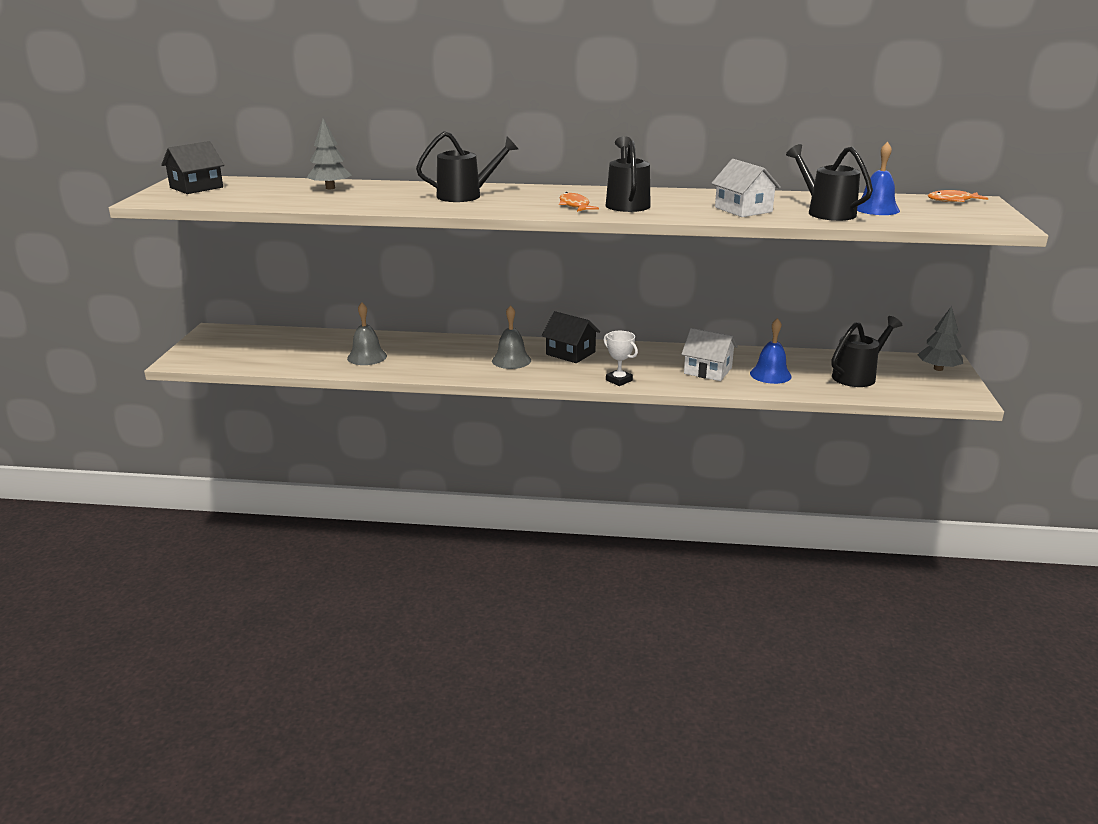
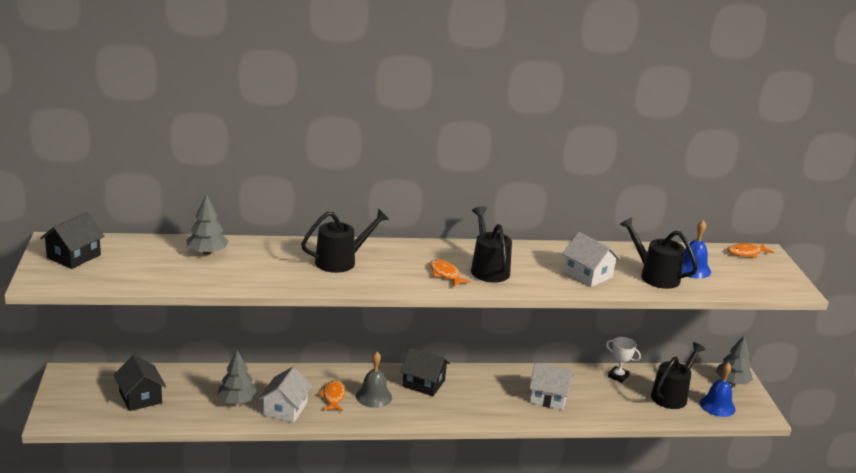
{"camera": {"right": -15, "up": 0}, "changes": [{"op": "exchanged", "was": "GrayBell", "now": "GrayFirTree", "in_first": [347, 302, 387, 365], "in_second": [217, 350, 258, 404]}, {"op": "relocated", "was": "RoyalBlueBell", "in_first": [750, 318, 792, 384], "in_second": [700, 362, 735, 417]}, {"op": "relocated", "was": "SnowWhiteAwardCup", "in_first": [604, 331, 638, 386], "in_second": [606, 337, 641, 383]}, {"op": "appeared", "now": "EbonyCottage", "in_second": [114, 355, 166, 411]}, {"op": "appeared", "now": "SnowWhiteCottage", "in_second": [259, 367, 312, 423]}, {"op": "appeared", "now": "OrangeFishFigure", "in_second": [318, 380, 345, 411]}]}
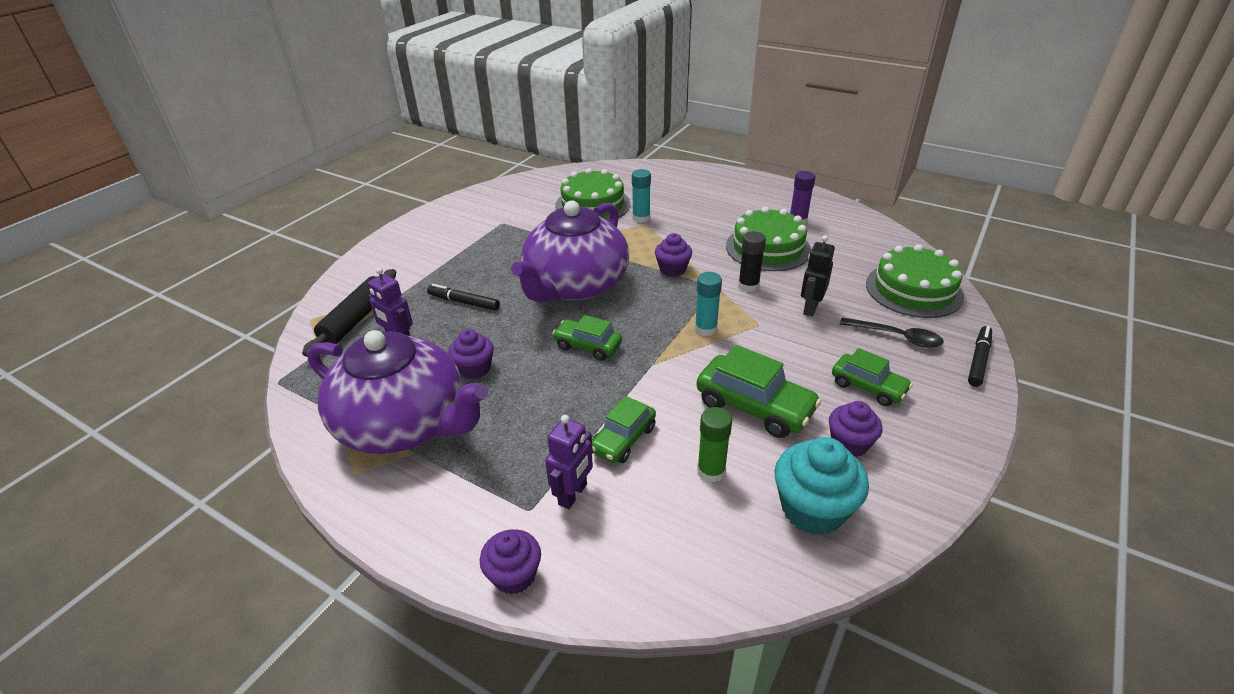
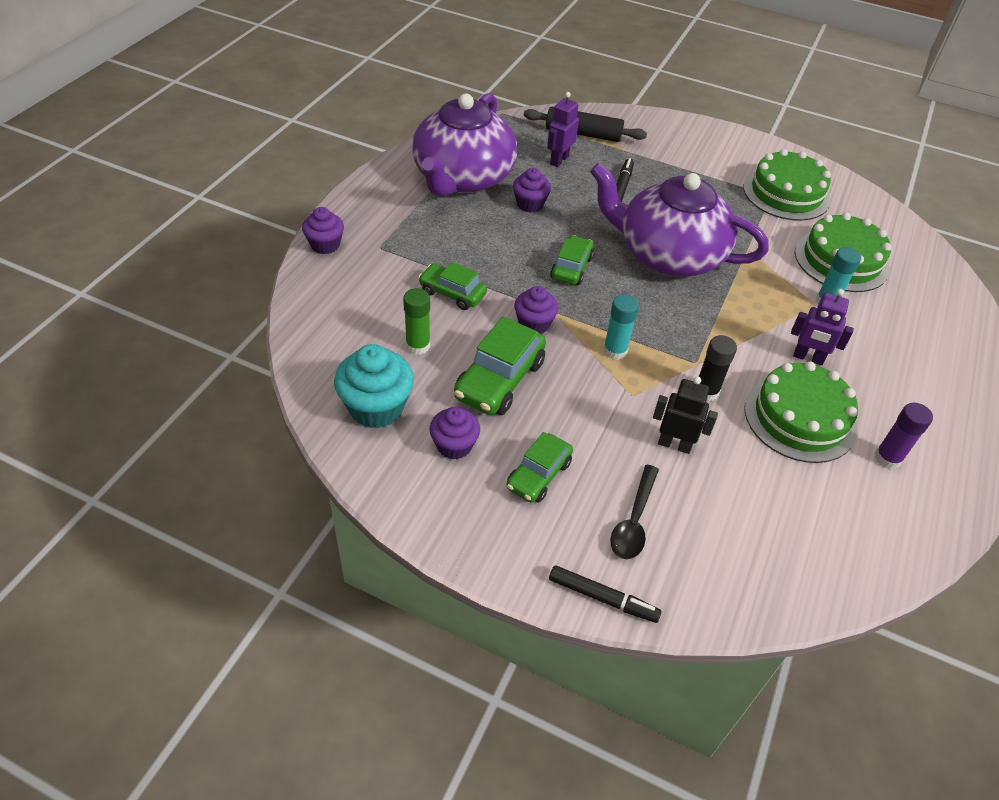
{"camera": {"right": 80, "up": 10}, "changes": [{"op": "relocated", "was": "RoyalPurpleMuffin", "in_first": [655, 233, 692, 277], "in_second": [514, 286, 559, 334]}, {"op": "relocated", "was": "GreenCake", "in_first": [866, 244, 964, 318], "in_second": [743, 149, 831, 221]}, {"op": "relocated", "was": "RoyalPurpleRobotFigure", "in_first": [545, 415, 593, 509], "in_second": [791, 289, 854, 366]}]}
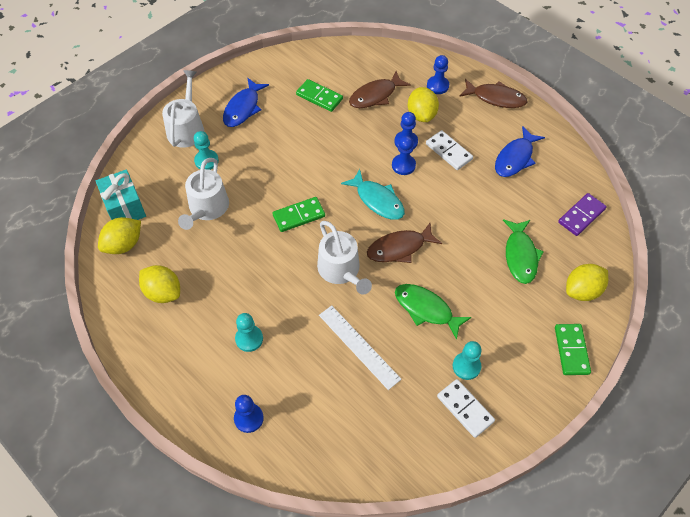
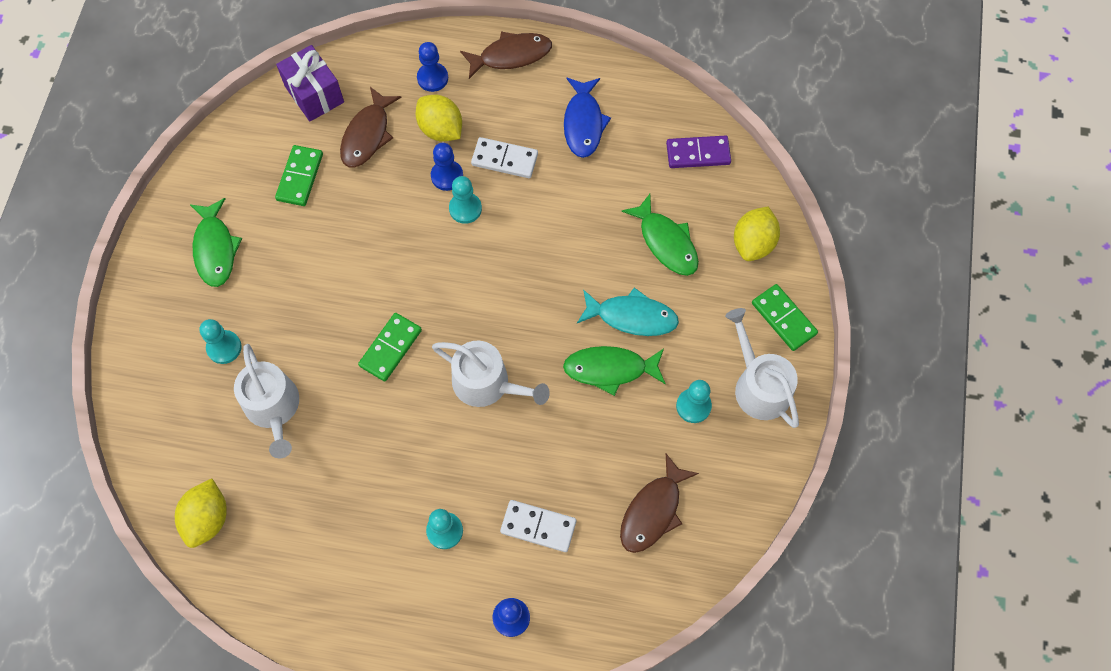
{"camera": {"right": -35, "up": 10}, "changes": [{"op": "relocated", "was": "SnowWhiteWateringCan", "in_first": [162, 70, 205, 148], "in_second": [725, 308, 799, 428]}, {"op": "colour", "was": "RoyalBlueFishFigure", "now": "GreenFishFigure", "in_first": [223, 78, 269, 127], "in_second": [190, 198, 242, 287]}, {"op": "spun", "was": "GreenDominoPiece", "in_first": [296, 79, 343, 112], "in_second": [275, 145, 323, 206], "clockwise": -75}, {"op": "colour", "was": "RoyalBlueChessPawn", "now": "TealChessPawn", "in_first": [392, 136, 416, 175], "in_second": [449, 176, 482, 224]}, {"op": "missing", "was": "TealPresent", "in_first": [96, 169, 146, 220]}, {"op": "relocated", "was": "TealFishFigure", "in_first": [341, 169, 405, 220], "in_second": [577, 288, 679, 336]}, {"op": "spun", "was": "RoyalPurpleDominoPiece", "in_first": [558, 193, 607, 236], "in_second": [666, 135, 731, 168], "clockwise": 75}, {"op": "relocated", "was": "BrownFishFigure", "in_first": [367, 223, 442, 263], "in_second": [620, 454, 699, 553]}, {"op": "missing", "was": "YellowLemon", "in_first": [139, 265, 180, 303]}, {"op": "missing", "was": "SnowWhiteRuler", "in_first": [319, 305, 401, 390]}, {"op": "relocated", "was": "SnowWhiteDominoPiece", "in_first": [437, 379, 495, 438], "in_second": [500, 500, 576, 552]}, {"op": "appeared", "now": "RoyalPurplePresent", "in_second": [276, 45, 344, 121]}]}
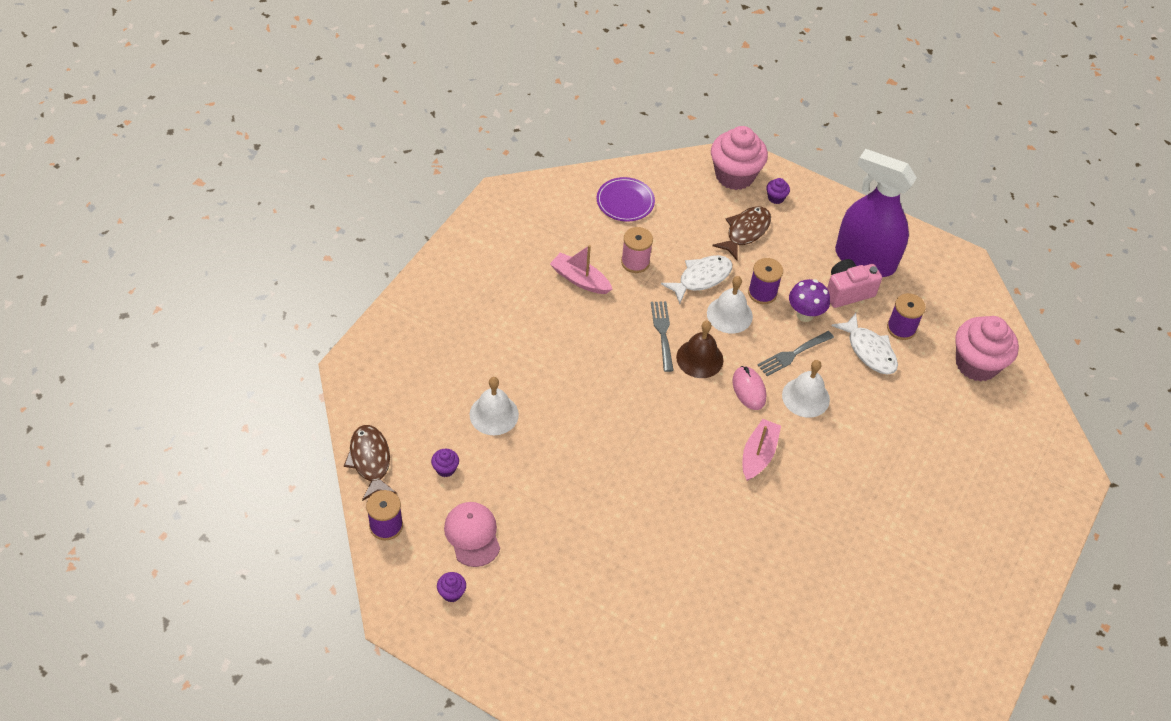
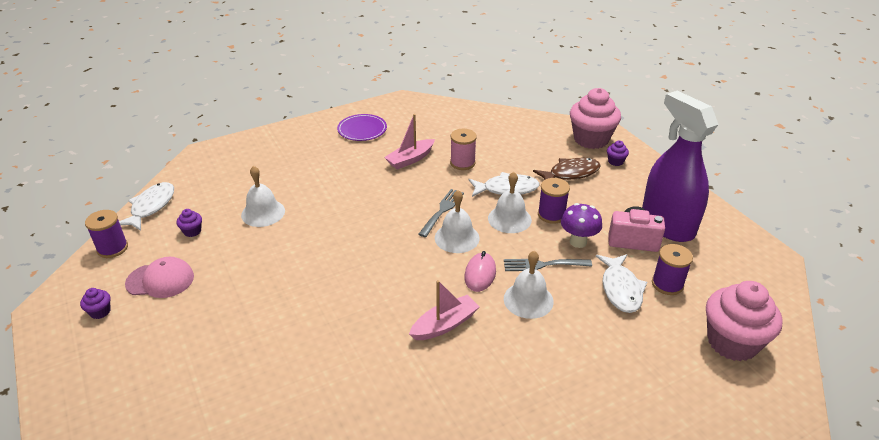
{"camera": {"right": 35, "up": -15}, "changes": [{"op": "relocated", "was": "RoyalPurpleFlatDish", "in_first": [597, 177, 655, 221], "in_second": [337, 114, 387, 141]}, {"op": "spun", "was": "PinkSailboat", "in_first": [550, 245, 612, 294], "in_second": [384, 114, 435, 170], "clockwise": -105}, {"op": "colour", "was": "BrownBell", "now": "SnowWhiteBell", "in_first": [676, 321, 723, 378], "in_second": [435, 190, 480, 253]}, {"op": "colour", "was": "BrownFishFigure", "now": "SnowWhiteFishFigure", "in_first": [344, 425, 397, 501], "in_second": [119, 182, 174, 231]}, {"op": "spun", "was": "PinkBaseballCap", "in_first": [444, 502, 500, 567], "in_second": [125, 257, 194, 298], "clockwise": 75}]}
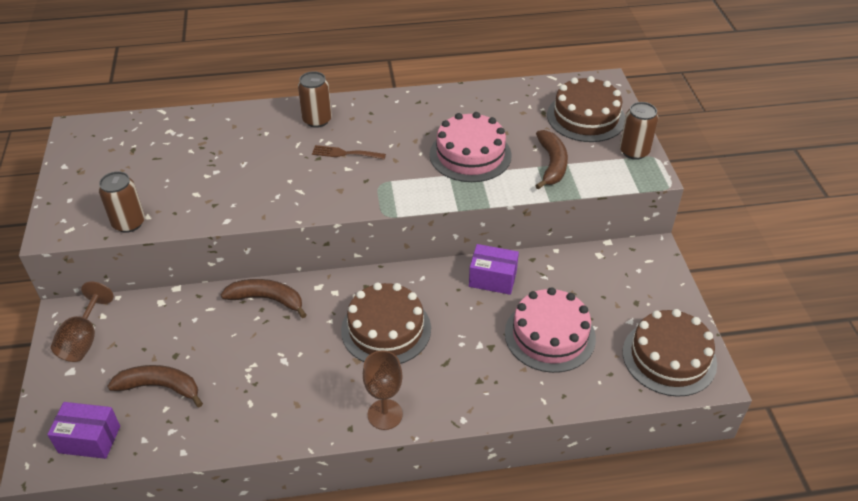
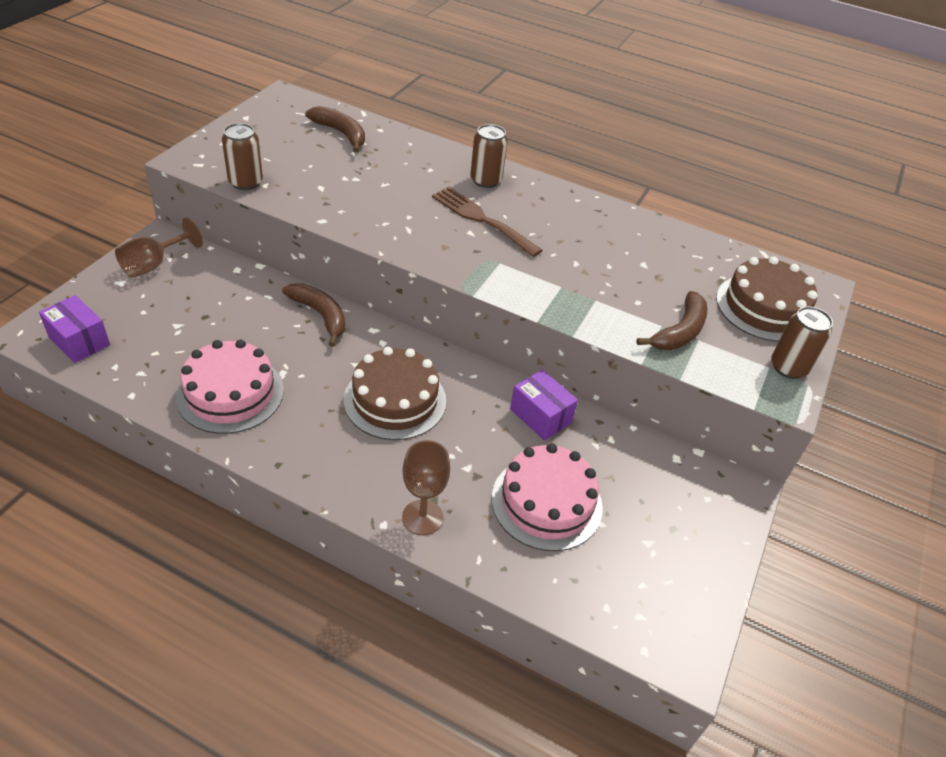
{"camera": {"right": 30, "up": 0}, "changes": [{"op": "relocated", "was": "PinkCake", "in_first": [430, 112, 512, 182], "in_second": [176, 340, 284, 434]}, {"op": "size", "was": "BrownFork", "in_first": [312, 145, 386, 159], "in_second": [432, 187, 543, 257], "ratio": 1.64}, {"op": "missing", "was": "BrownCake", "in_first": [623, 309, 717, 397]}, {"op": "relocated", "was": "BrownGoblet", "in_first": [363, 350, 403, 430], "in_second": [402, 440, 450, 535]}, {"op": "relocated", "was": "BrownBanana", "in_first": [107, 365, 203, 407], "in_second": [305, 106, 365, 153]}]}
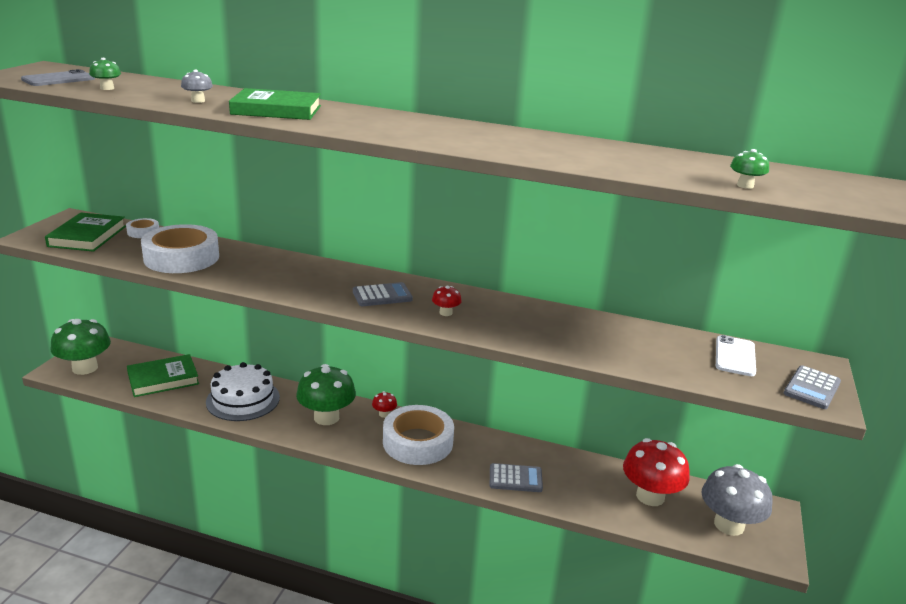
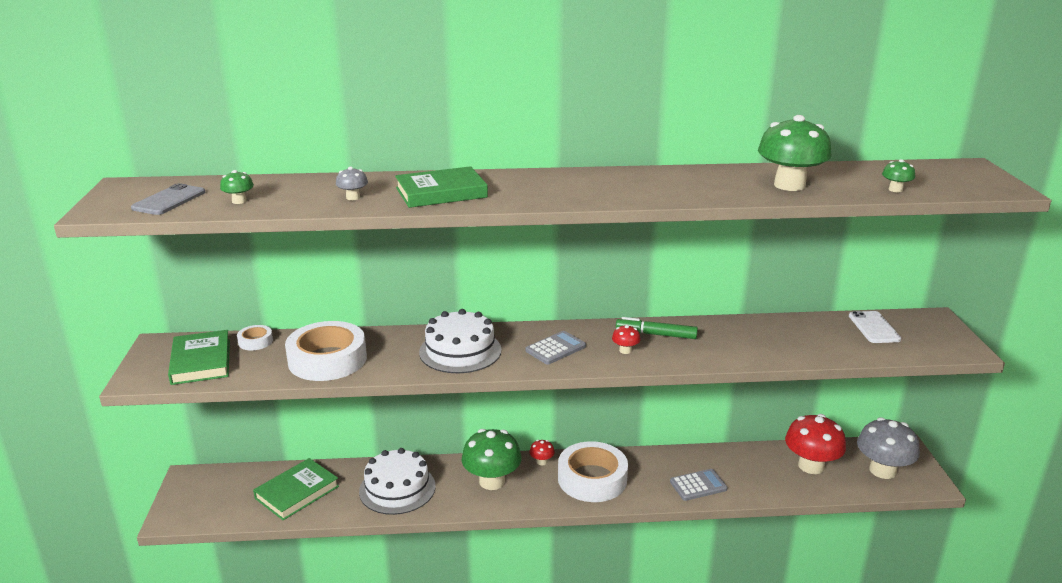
{"camera": {"right": -20, "up": 0}, "changes": [{"op": "relocated", "was": "GreenMushroom", "in_first": [50, 319, 111, 375], "in_second": [758, 115, 832, 191]}, {"op": "missing", "was": "GrayPocketCalculator", "in_first": [784, 365, 841, 409]}, {"op": "appeared", "now": "SnowWhiteCake", "in_second": [419, 309, 501, 373]}, {"op": "appeared", "now": "GreenMarker", "in_second": [616, 317, 698, 339]}]}
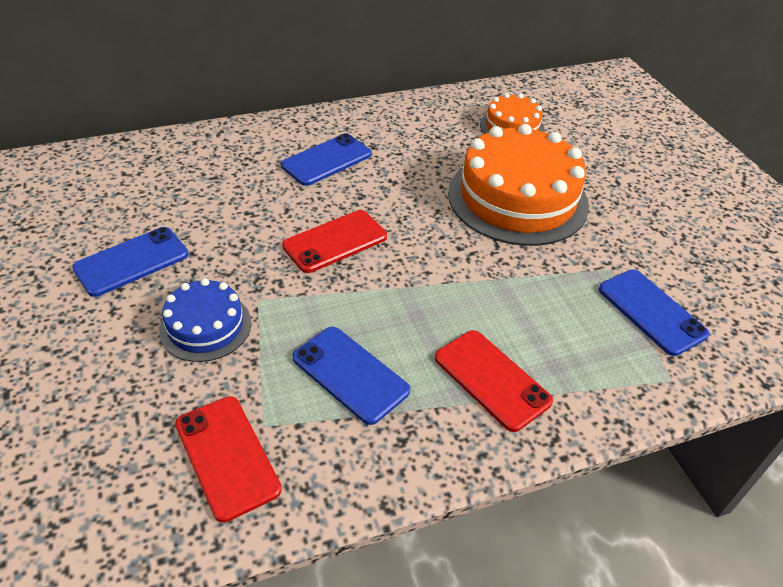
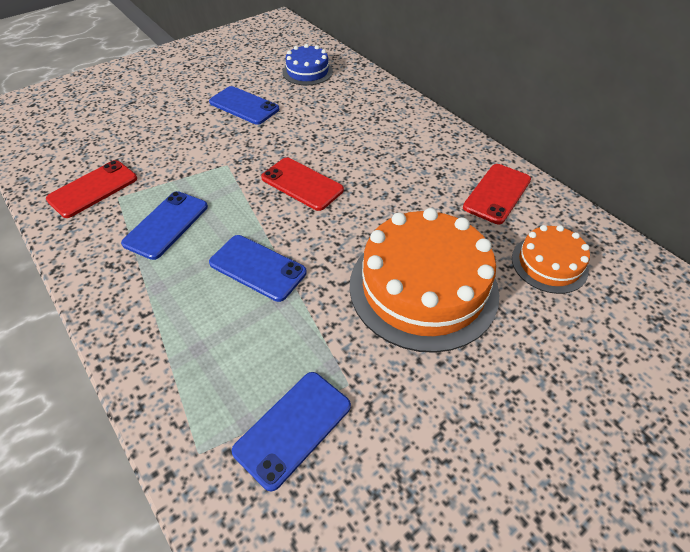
{"camera": {"right": 75, "up": 5}, "changes": [{"op": "relocated", "was": "RoyalBlueSmartphone", "in_first": [281, 133, 372, 186], "in_second": [209, 235, 307, 302]}, {"op": "relocated", "was": "RoyalBlueCake", "in_first": [159, 278, 251, 362], "in_second": [282, 44, 333, 86]}, {"op": "relocated", "was": "CrimsonSmartphone", "in_first": [435, 330, 553, 432], "in_second": [463, 164, 531, 224]}]}
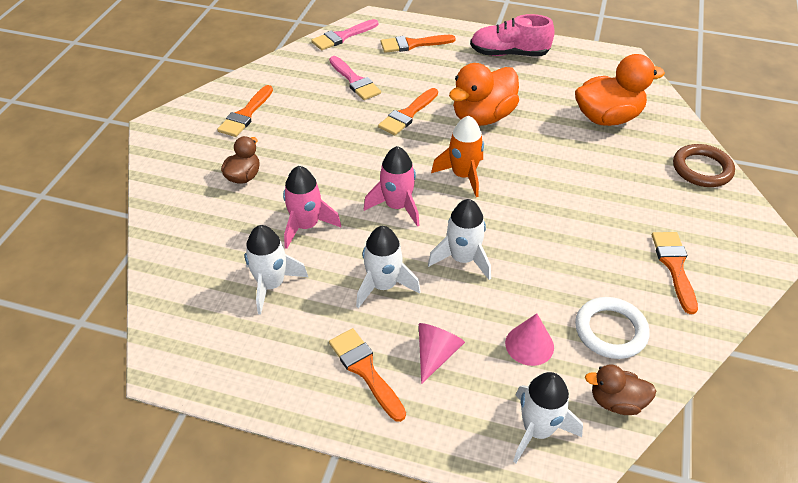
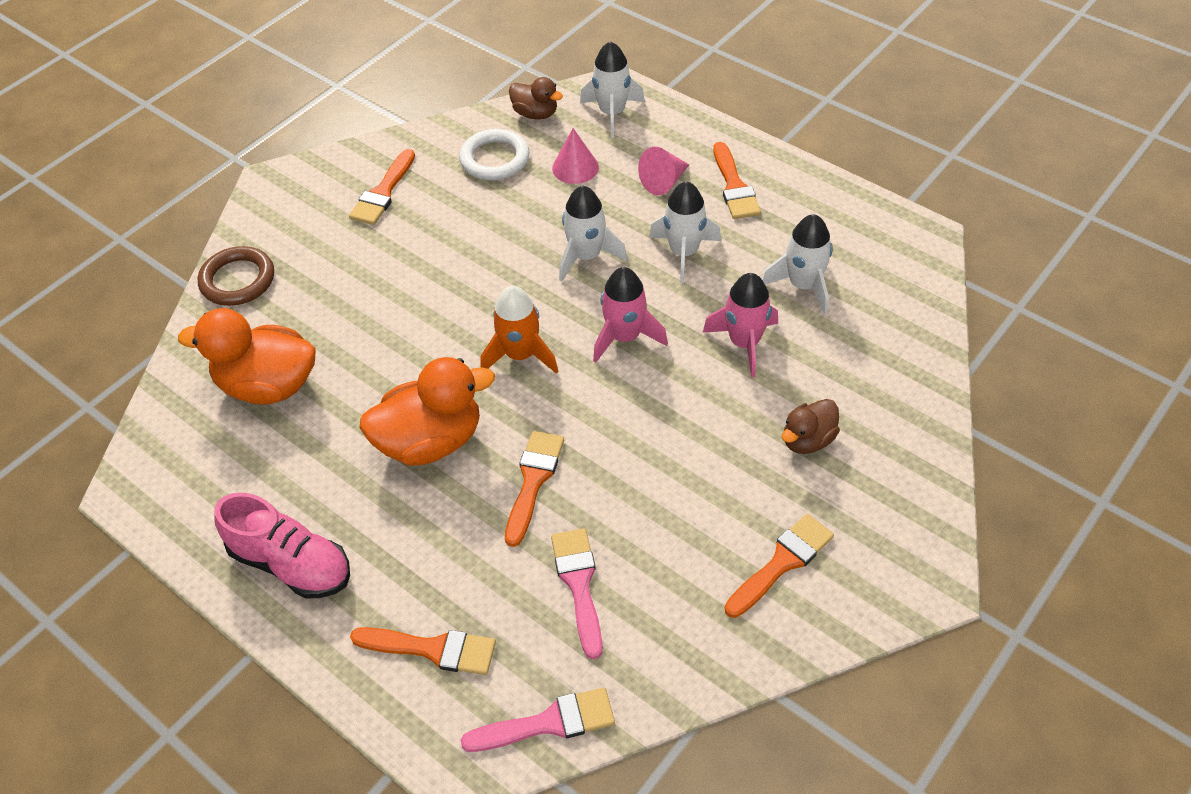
{"camera": {"right": -155, "up": 5}, "changes": [{"op": "spun", "was": "OrangePaintbrush", "in_first": [378, 88, 438, 135], "in_second": [505, 431, 564, 547], "clockwise": -45}]}
